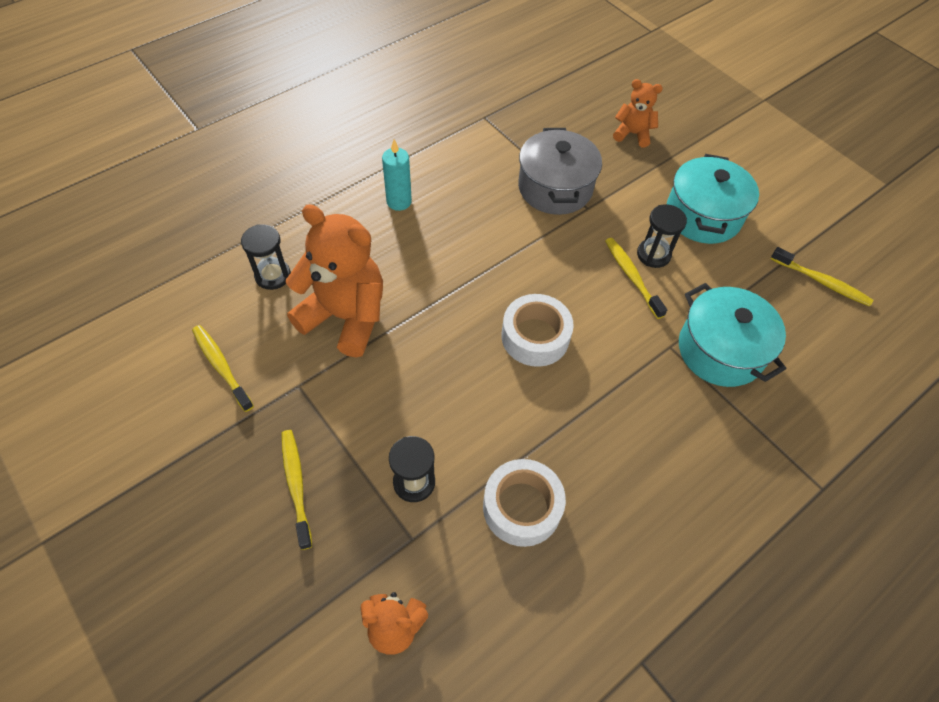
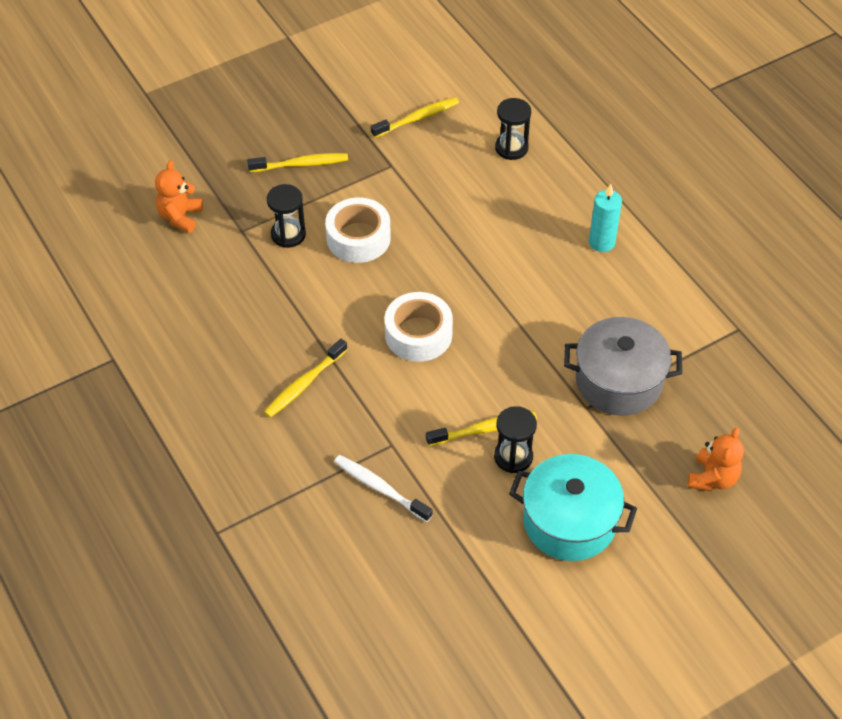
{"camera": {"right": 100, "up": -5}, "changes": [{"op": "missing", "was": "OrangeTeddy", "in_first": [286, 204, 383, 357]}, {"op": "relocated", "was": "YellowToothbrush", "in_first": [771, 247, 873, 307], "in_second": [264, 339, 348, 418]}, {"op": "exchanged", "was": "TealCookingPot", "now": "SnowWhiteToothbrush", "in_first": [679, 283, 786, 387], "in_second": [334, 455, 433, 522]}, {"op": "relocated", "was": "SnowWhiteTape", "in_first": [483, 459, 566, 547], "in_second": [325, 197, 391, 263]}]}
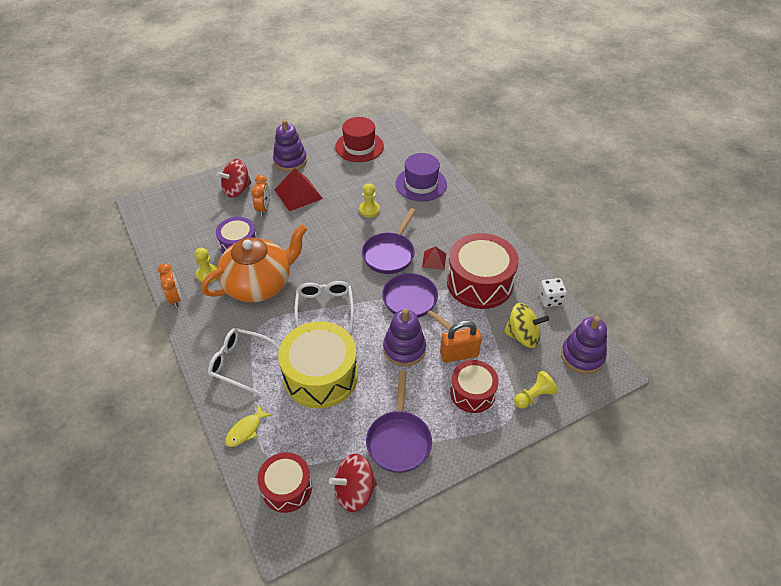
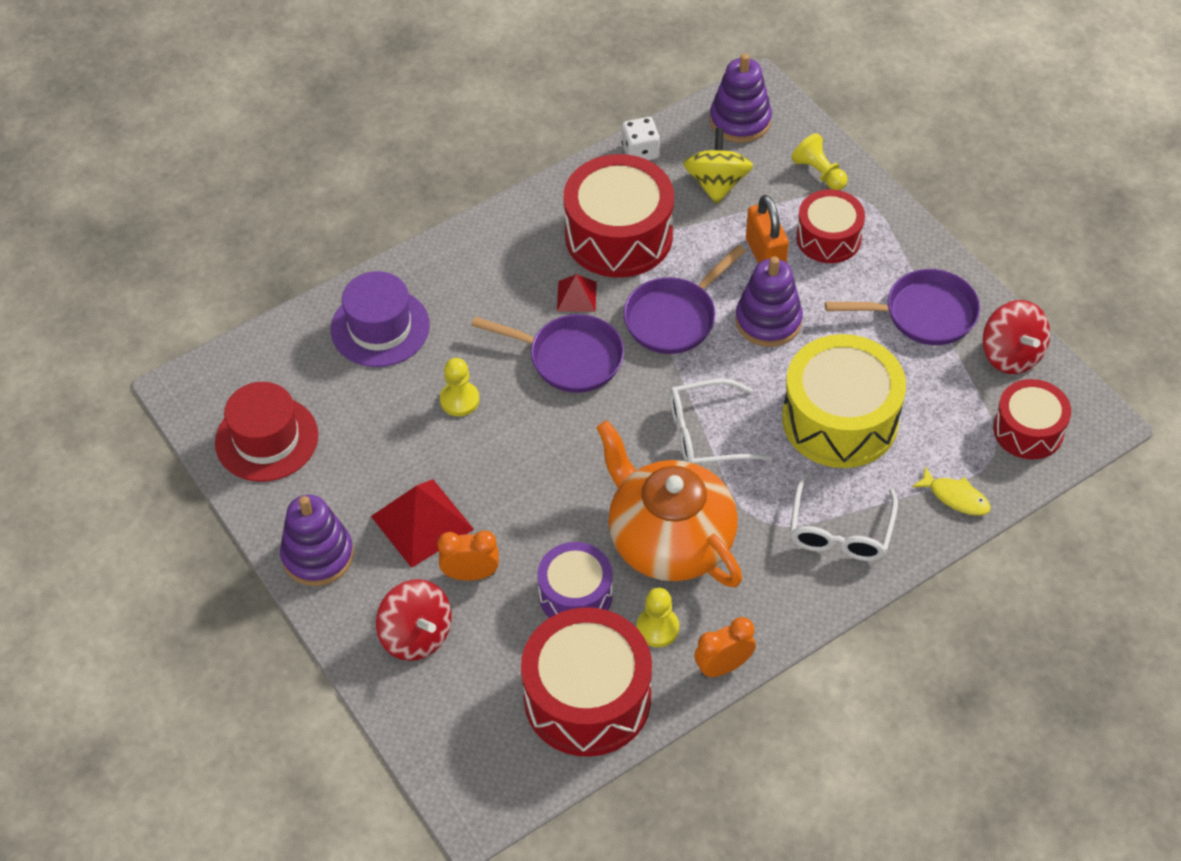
{"camera": {"right": -95, "up": 5}, "changes": [{"op": "appeared", "now": "CrimsonSnareDrum", "in_second": [521, 607, 652, 757]}]}
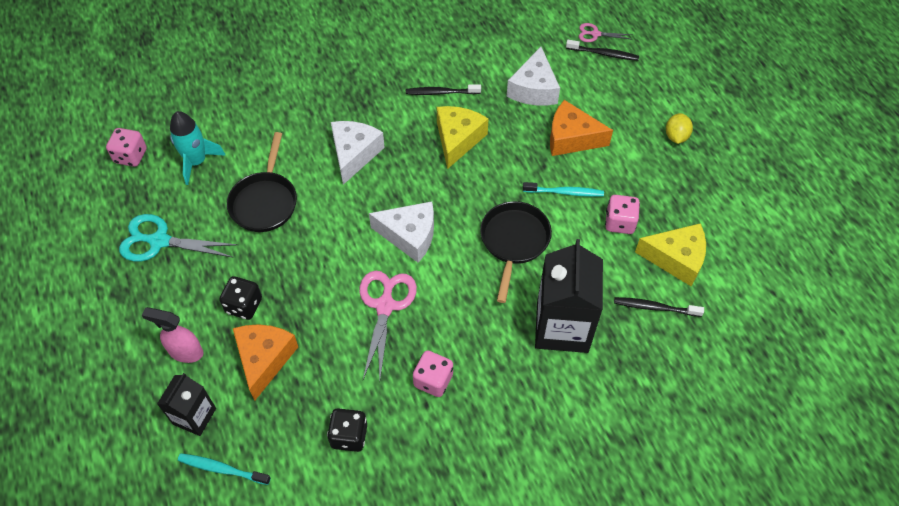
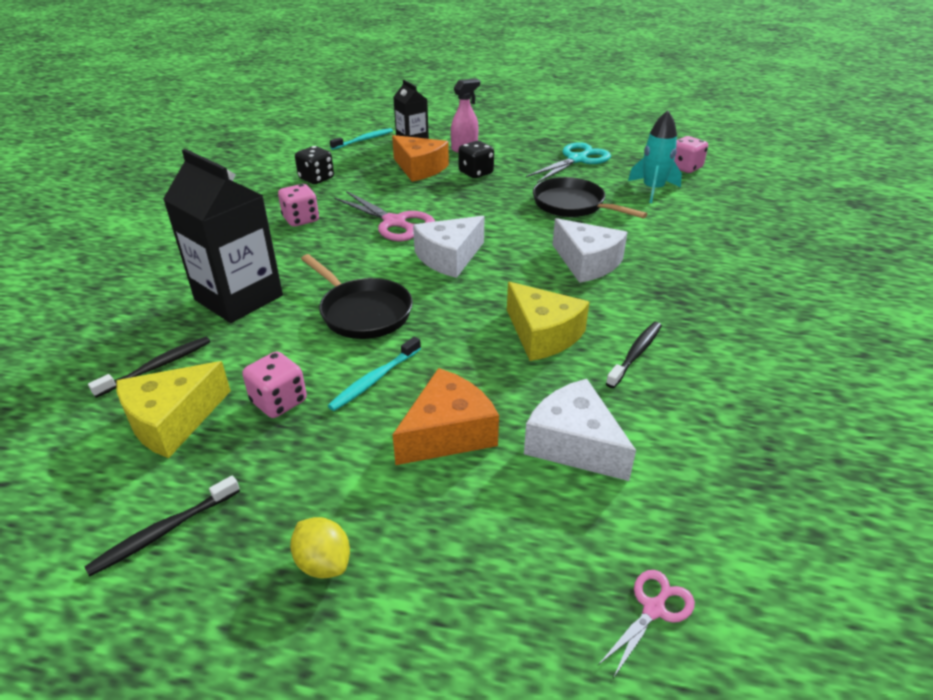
{"camera": {"right": 125, "up": -20}, "changes": [{"op": "relocated", "was": "EbonyToothbrush", "in_first": [566, 40, 639, 61], "in_second": [85, 476, 240, 576]}]}
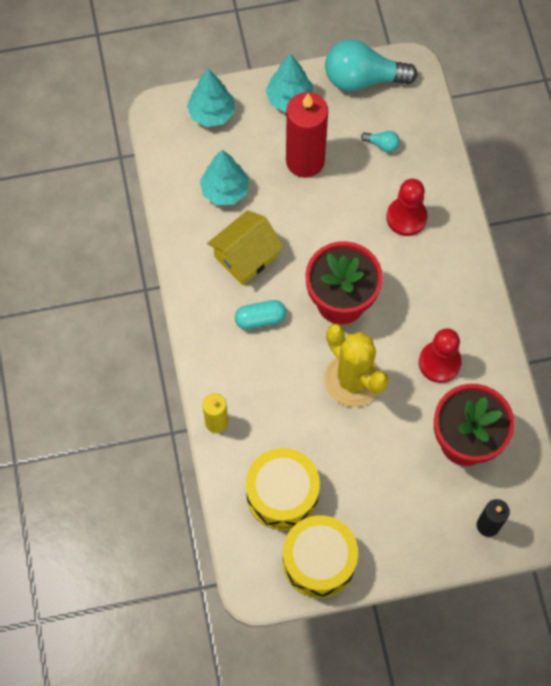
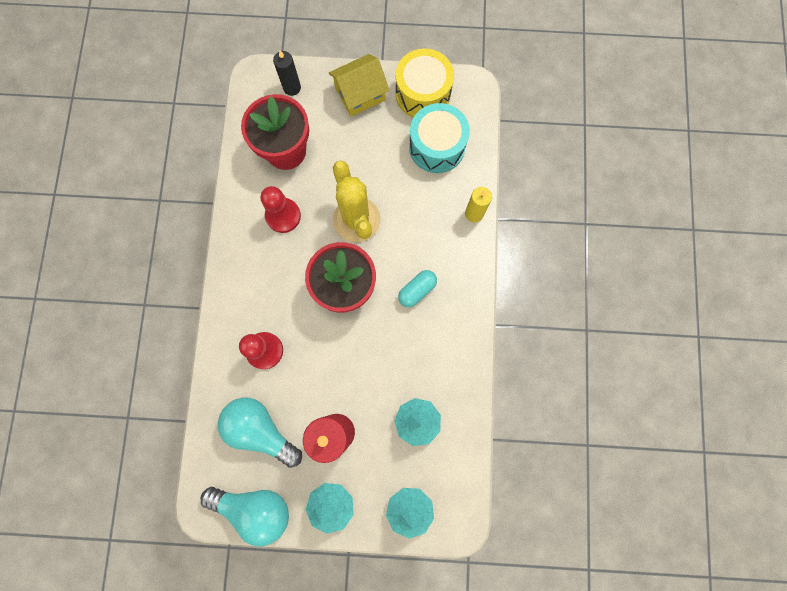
{"camera": {"right": -165, "up": 10}, "changes": [{"op": "size", "was": "TealLightBulb", "in_first": [361, 131, 400, 153], "in_second": [218, 398, 302, 468], "ratio": 2.39}, {"op": "relocated", "was": "YellowCottage", "in_first": [207, 210, 284, 285], "in_second": [329, 54, 390, 116]}, {"op": "spun", "was": "TealCapsule", "in_first": [235, 300, 286, 330], "in_second": [398, 270, 437, 307], "clockwise": -45}, {"op": "colour", "was": "YellowSnareDrum", "now": "TealSnareDrum", "in_first": [246, 448, 320, 530], "in_second": [409, 103, 470, 173]}]}
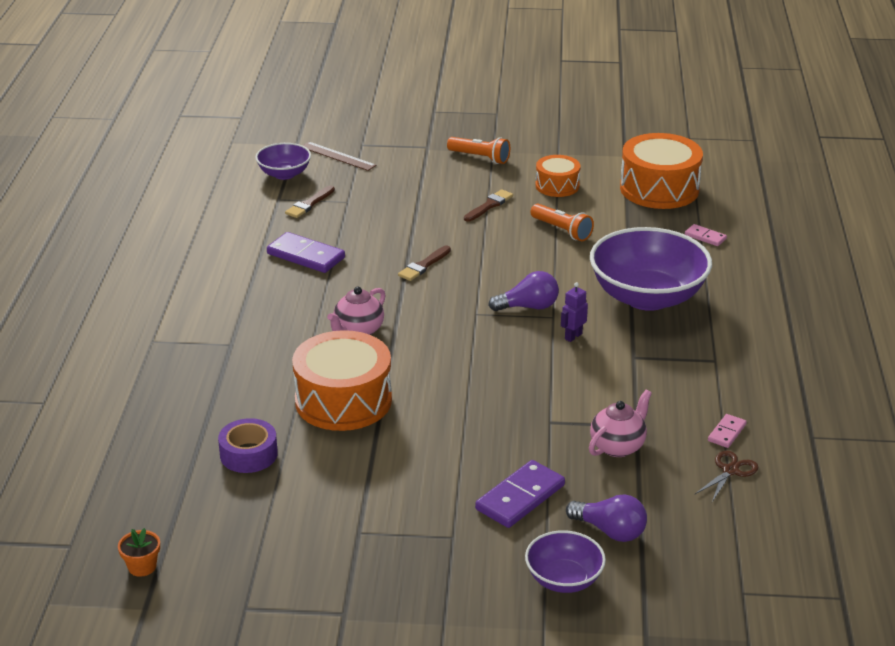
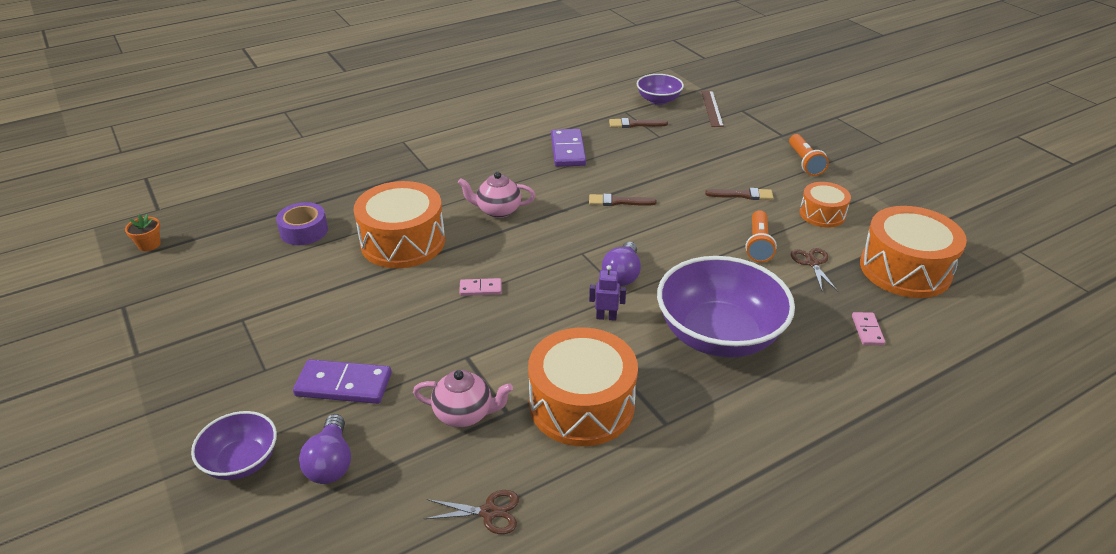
{"camera": {"right": 55, "up": 5}, "changes": [{"op": "spun", "was": "RoyalPurpleLightBulb", "in_first": [488, 271, 559, 311], "in_second": [602, 242, 641, 286], "clockwise": 60}, {"op": "relocated", "was": "PinkDominoPiece", "in_first": [708, 414, 747, 448], "in_second": [459, 278, 502, 296]}, {"op": "appeared", "now": "BrownShears", "in_second": [791, 248, 838, 291]}, {"op": "appeared", "now": "OrangeSnareDrum", "in_second": [528, 327, 638, 446]}]}
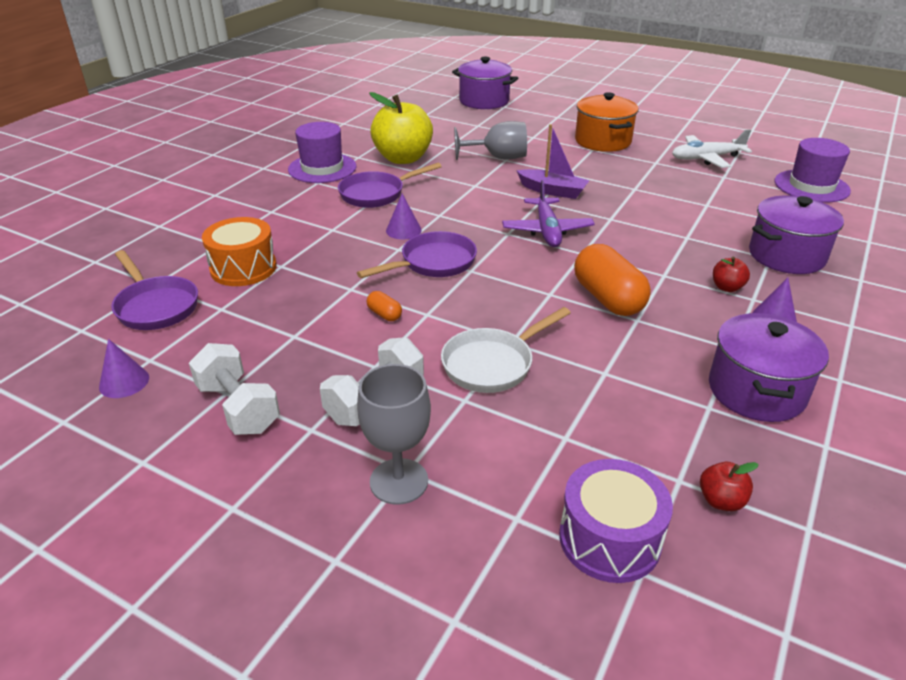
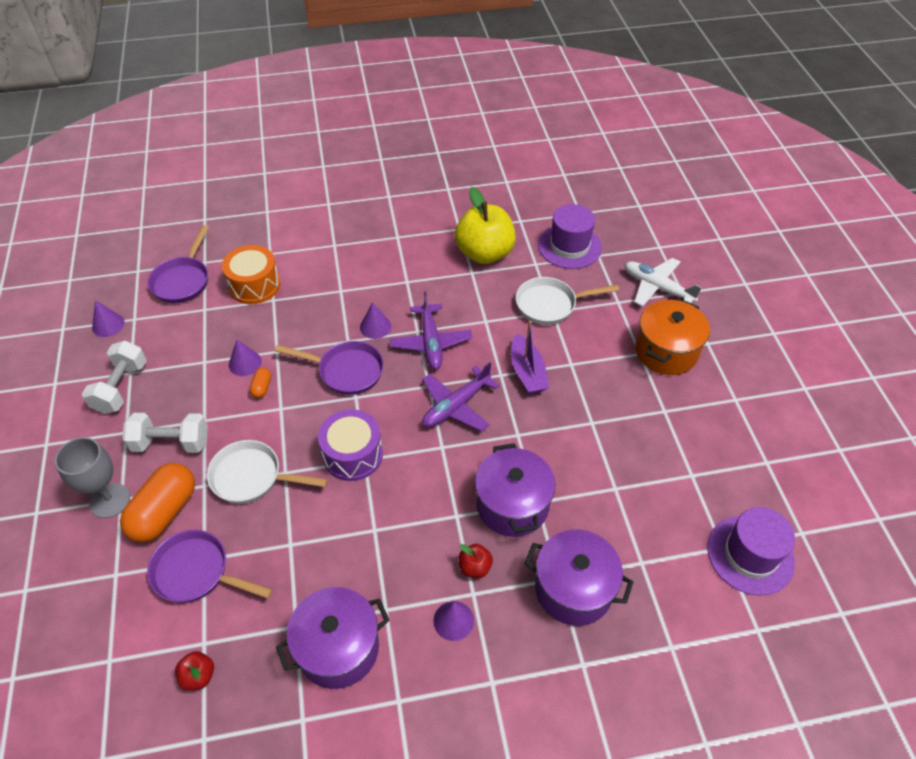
{"camera": {"right": 50, "up": 15}, "changes": [{"op": "relocated", "was": "RoyalPurpleCookingPot", "in_first": [452, 57, 518, 109], "in_second": [475, 443, 555, 537]}, {"op": "exchanged", "was": "GrayGoblet", "now": "SnowWhiteFryingPan", "in_first": [454, 121, 527, 160], "in_second": [516, 277, 619, 325]}, {"op": "relocated", "was": "RoyalPurpleHat", "in_first": [288, 122, 356, 183], "in_second": [538, 204, 602, 269]}, {"op": "relocated", "was": "SnowWhiteAeroplane", "in_first": [672, 129, 752, 168], "in_second": [625, 258, 702, 307]}, {"op": "relocated", "was": "RoyalPurpleFryingPan", "in_first": [338, 163, 442, 208], "in_second": [147, 530, 273, 603]}, {"op": "relocated", "was": "OrangeCapsule", "in_first": [574, 244, 651, 316], "in_second": [120, 463, 195, 542]}, {"op": "relocated", "was": "RoyalPurpleSnareDrum", "in_first": [559, 459, 673, 583], "in_second": [318, 409, 383, 481]}, {"op": "appeared", "now": "RoyalPurpleAeroplane", "in_second": [390, 291, 472, 370]}, {"op": "appeared", "now": "RoyalPurpleConeShape", "in_second": [229, 339, 262, 376]}]}
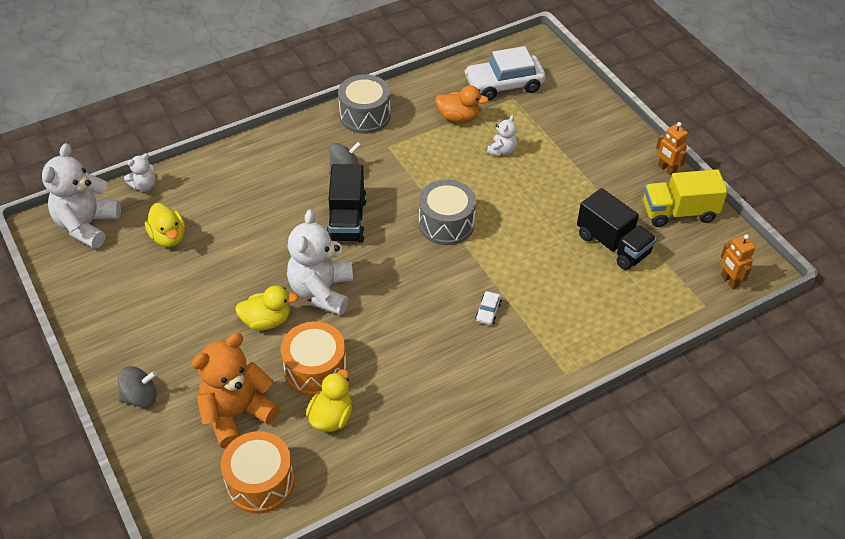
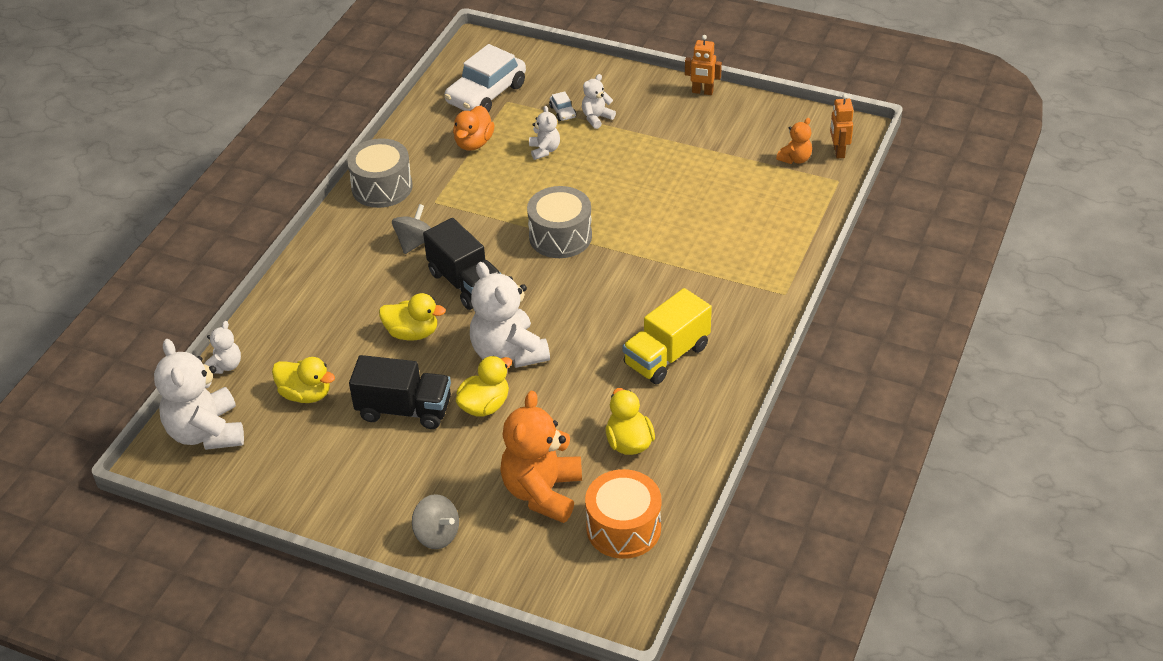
{"camera": {"right": -35, "up": -5}, "changes": [{"op": "spun", "was": "OrangeDuck", "in_first": [435, 85, 489, 123], "in_second": [453, 106, 495, 151], "clockwise": 135}, {"op": "relocated", "was": "YellowLorry", "in_first": [643, 169, 728, 227], "in_second": [622, 288, 712, 384]}, {"op": "relocated", "was": "EbonyLorry", "in_first": [577, 188, 657, 270], "in_second": [349, 355, 451, 429]}, {"op": "spun", "was": "OrangeRobotFigure", "in_first": [721, 234, 755, 289], "in_second": [830, 94, 854, 159], "clockwise": 60}, {"op": "relocated", "was": "SnowWhiteToyCar", "in_first": [475, 291, 502, 325], "in_second": [549, 91, 576, 121]}, {"op": "missing", "was": "OrangeSnareDrum", "in_first": [281, 322, 347, 397]}, {"op": "spun", "was": "GrayWhirligig", "in_first": [118, 366, 157, 407], "in_second": [412, 494, 459, 549], "clockwise": 90}, {"op": "appeared", "now": "SnowWhiteTeddy", "in_second": [582, 74, 616, 129]}, {"op": "appeared", "now": "OrangeTeddy", "in_second": [776, 118, 812, 164]}, {"op": "appeared", "now": "YellowDuck", "in_second": [379, 293, 446, 341]}]}
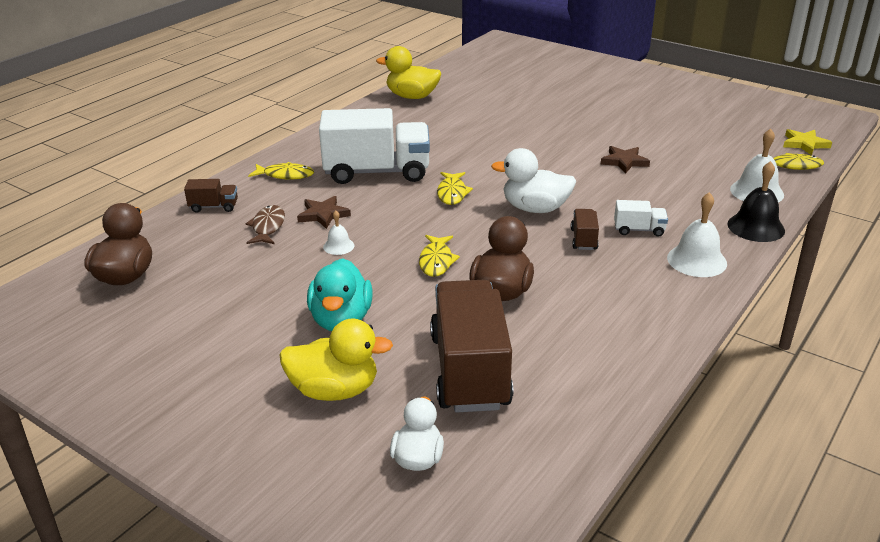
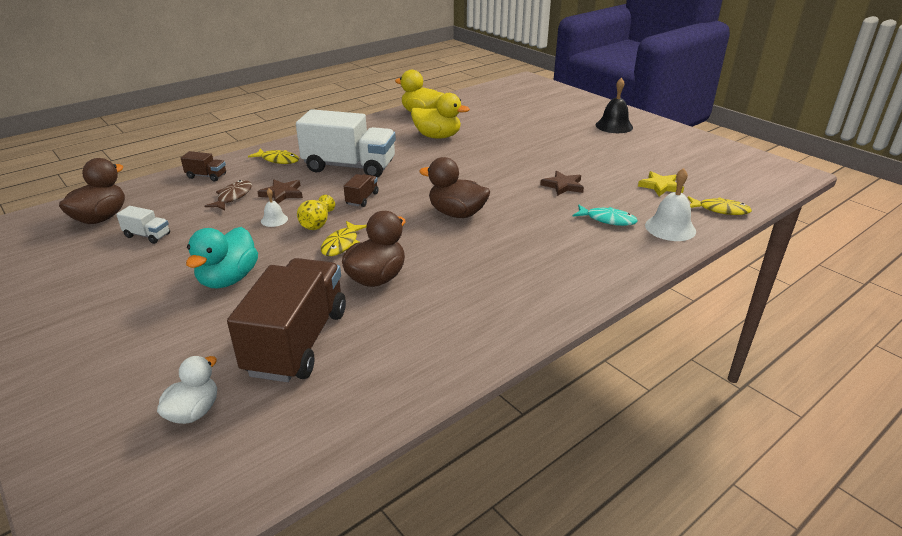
{"camera": {"right": 15, "up": 0}, "changes": [{"op": "relocated", "was": "YellowFivePointedStar", "in_first": [783, 129, 832, 155], "in_second": [638, 171, 684, 196]}, {"op": "colour", "was": "SnowWhiteDuck", "now": "BrownDuck", "in_first": [491, 148, 576, 213], "in_second": [419, 157, 490, 218]}, {"op": "relocated", "was": "EbonyBell", "in_first": [727, 161, 785, 242], "in_second": [596, 78, 633, 133]}, {"op": "missing", "was": "YellowFishFigure", "in_first": [437, 172, 473, 205]}, {"op": "missing", "was": "SnowWhiteBell", "in_first": [667, 192, 727, 277]}, {"op": "relocated", "was": "SnowWhiteLorry", "in_first": [614, 200, 668, 237], "in_second": [116, 206, 170, 244]}, {"op": "relocated", "was": "BrownLorry", "in_first": [571, 209, 599, 250], "in_second": [344, 174, 378, 207]}, {"op": "relocated", "was": "YellowDuck", "in_first": [279, 318, 393, 401], "in_second": [411, 93, 470, 139]}, {"op": "appeared", "now": "YellowVase", "in_second": [297, 195, 335, 230]}, {"op": "appeared", "now": "TealFishFigure", "in_second": [573, 205, 638, 226]}]}
